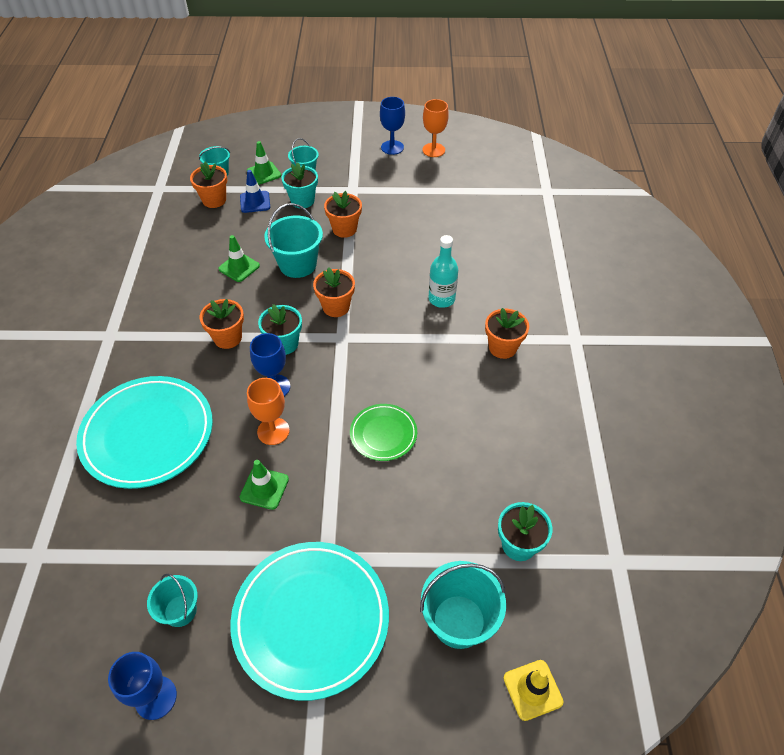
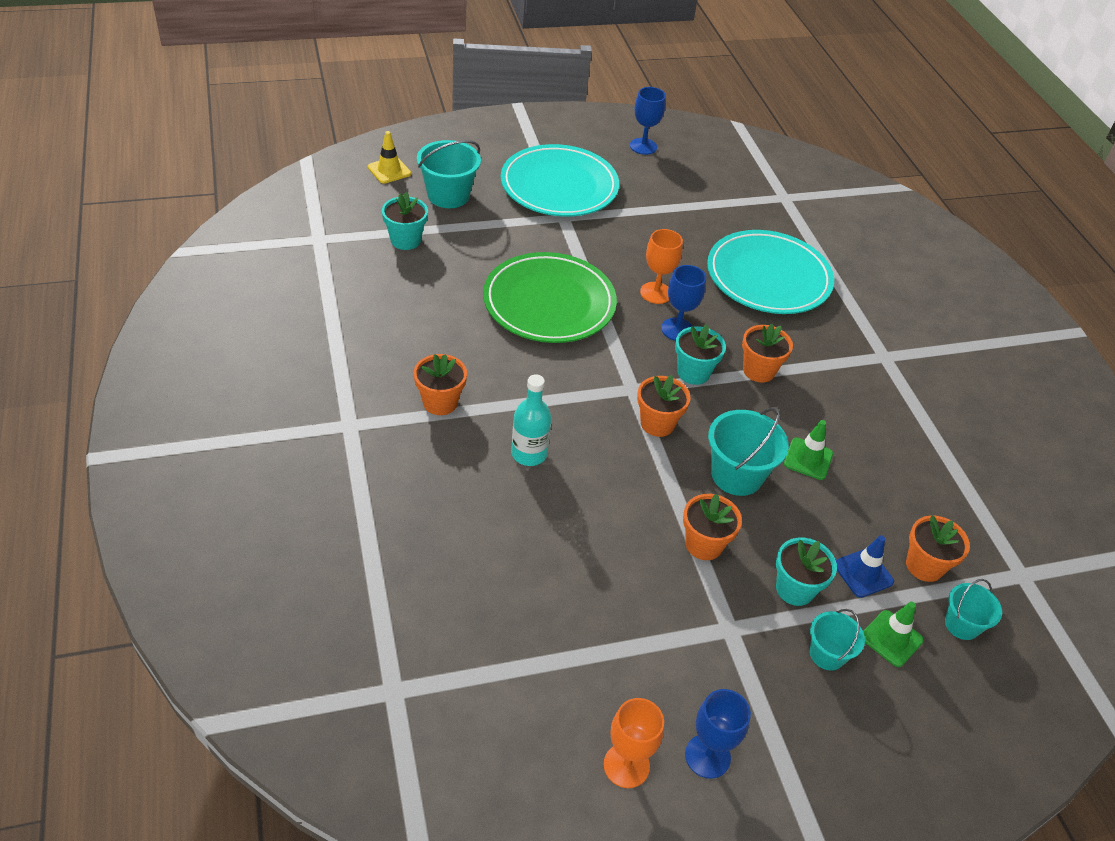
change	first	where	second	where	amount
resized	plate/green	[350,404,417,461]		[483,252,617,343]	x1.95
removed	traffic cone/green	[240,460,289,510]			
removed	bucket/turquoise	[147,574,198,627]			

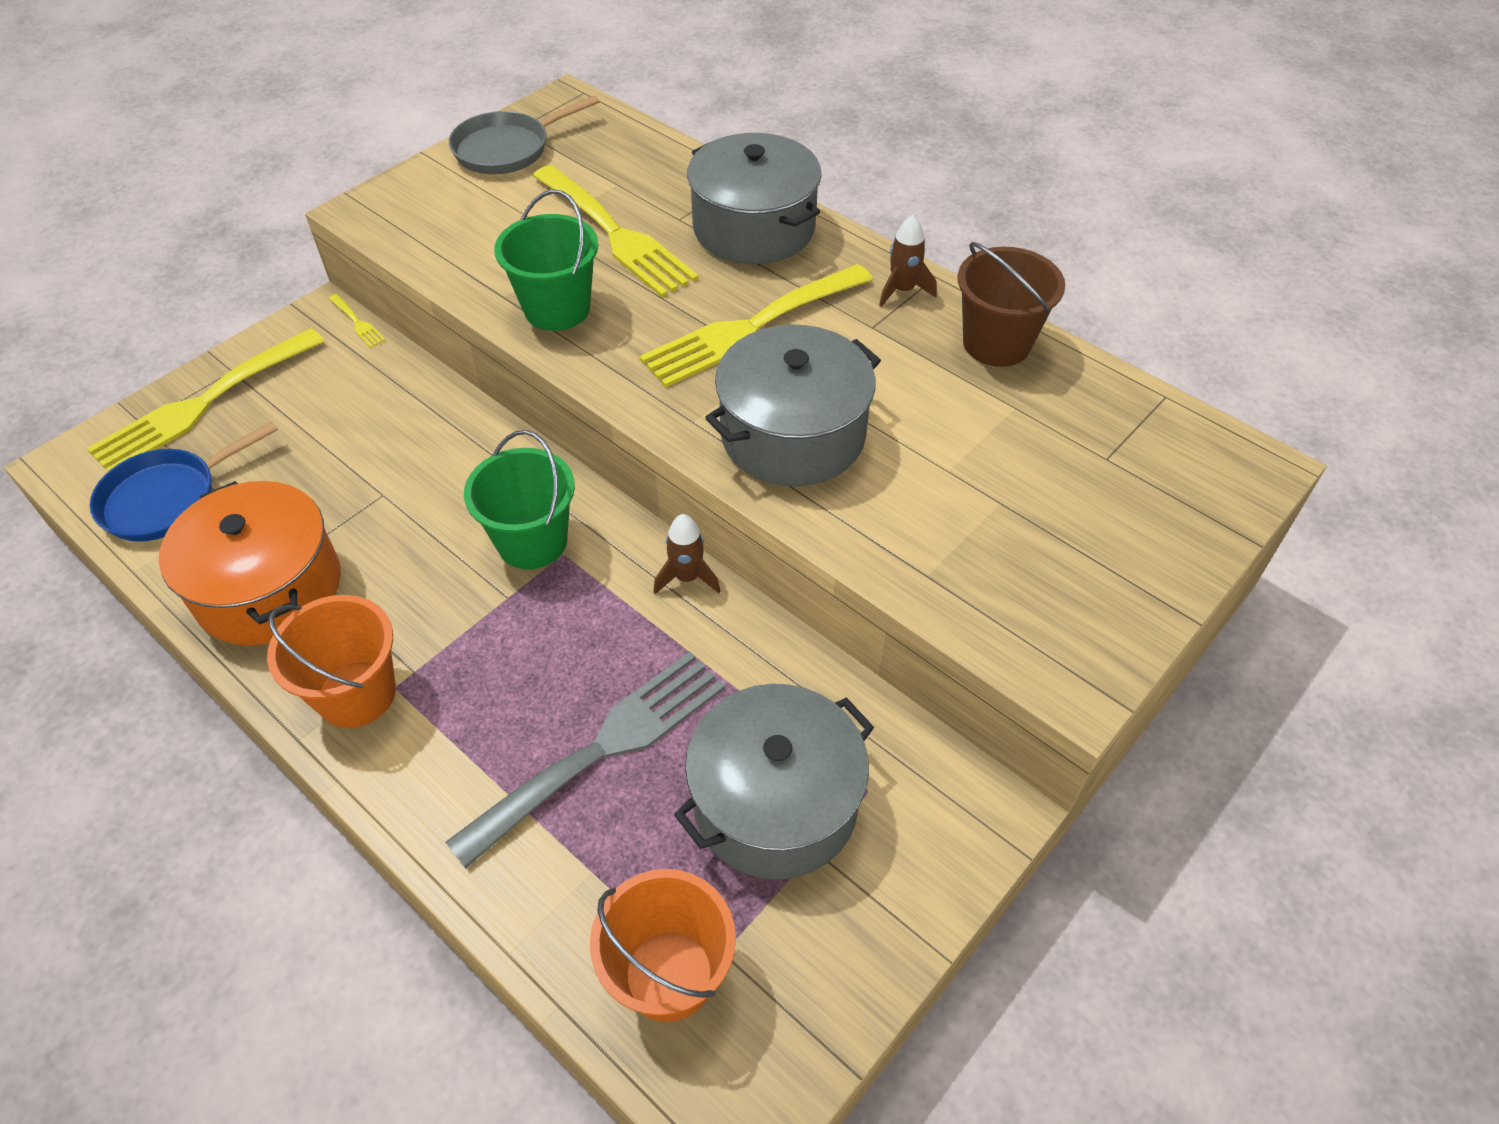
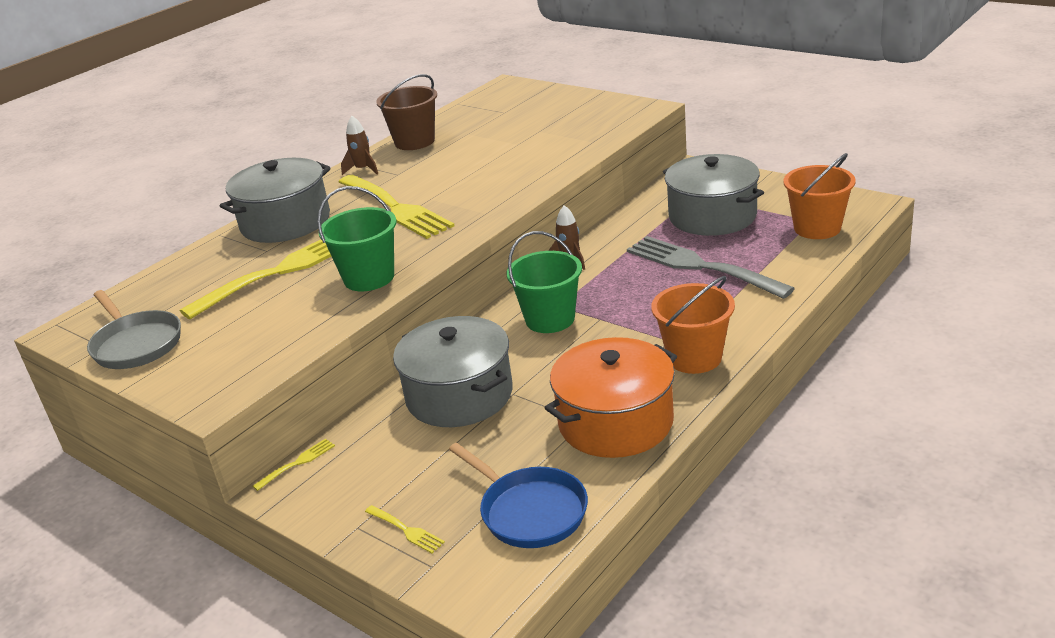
change	first	where	second	where	amount
moved	pot/grey	[705,324,881,486]		[393,316,513,427]	
resized	fork/yellow	[87,328,325,471]		[365,505,445,553]	x0.40

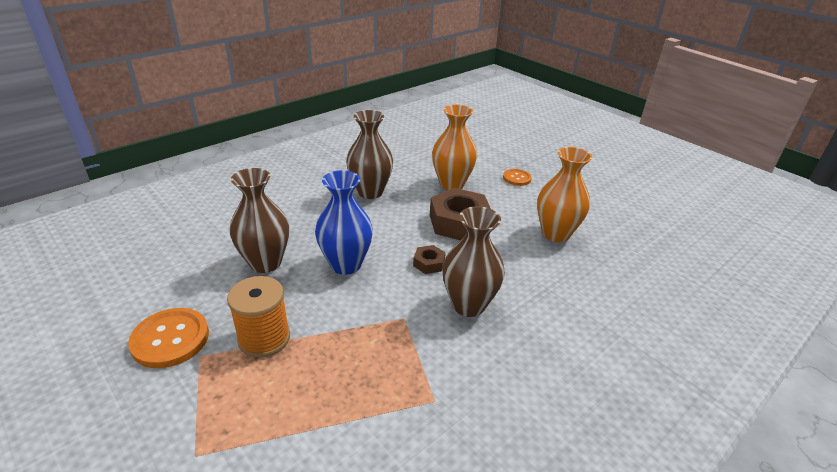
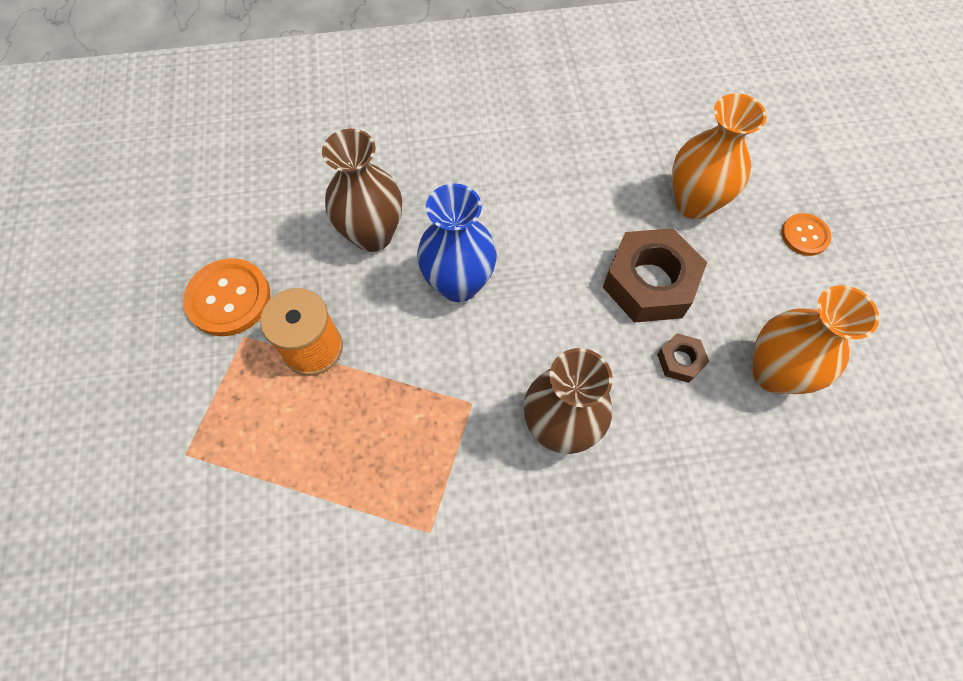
change	first	where	second	where	amount
removed	vase/brown	[346,110,393,199]			
moved	nut/brown	[413,245,446,274]		[657,333,709,383]	

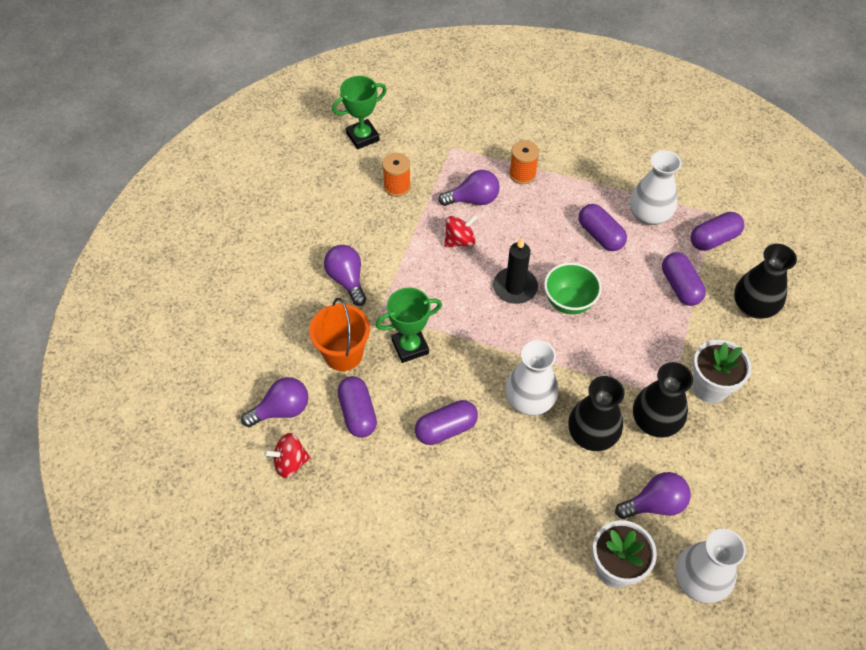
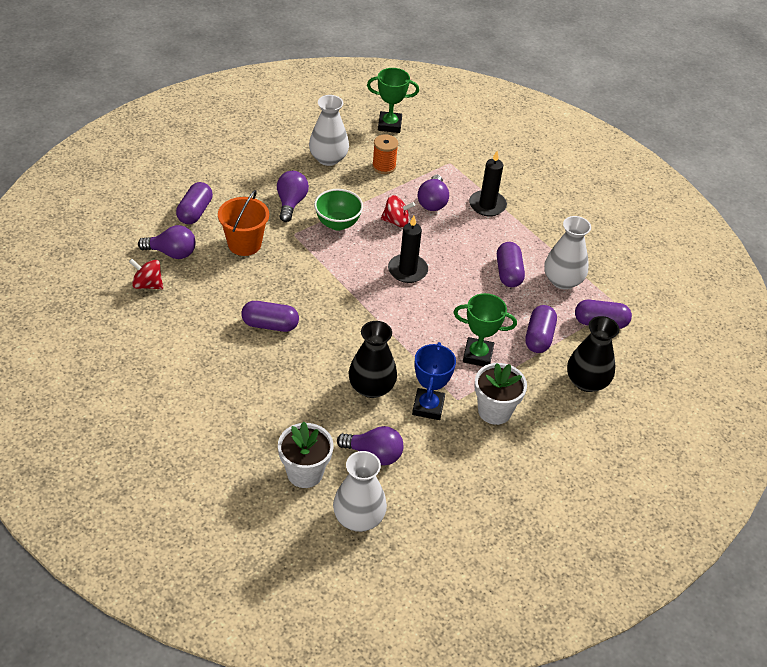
change	first	where	second	where	amount
replaced	spool/orange	[509,140,539,184]	candle/black	[469,151,507,216]	
turned	light bulb/purple	[438,170,500,206]		[418,175,449,211]	75 degrees clockwise
moved	bowl/green	[544,263,602,314]		[314,189,363,231]	
moved	trophy/green	[376,288,442,363]		[453,293,517,367]	
moved	vase/white	[505,340,558,416]		[309,95,349,166]	
replaced	vase/black	[633,362,693,438]	trophy/blue	[412,342,456,420]	
moved	capsule/purple	[337,376,377,438]		[176,182,213,224]	

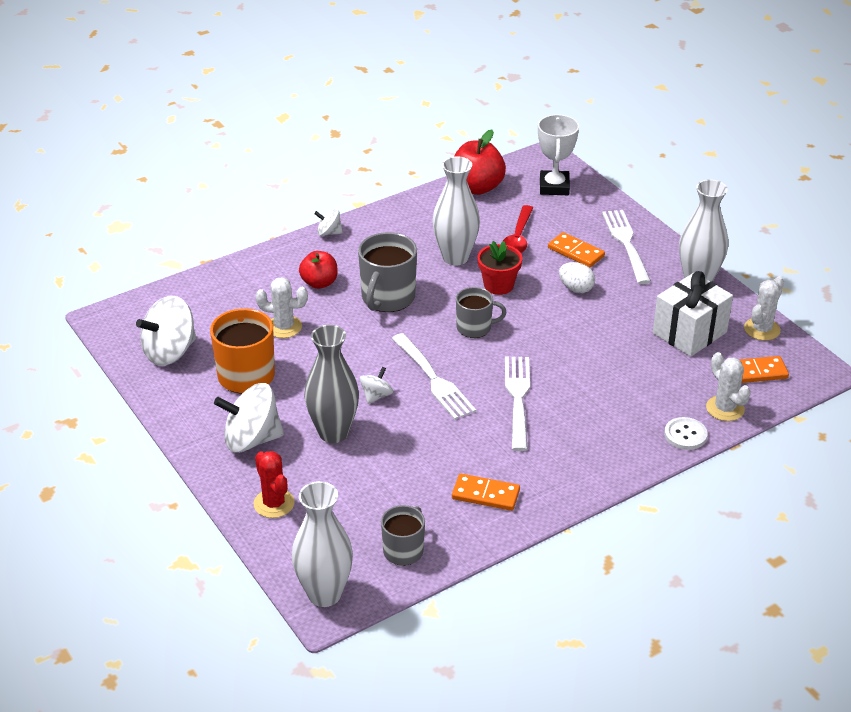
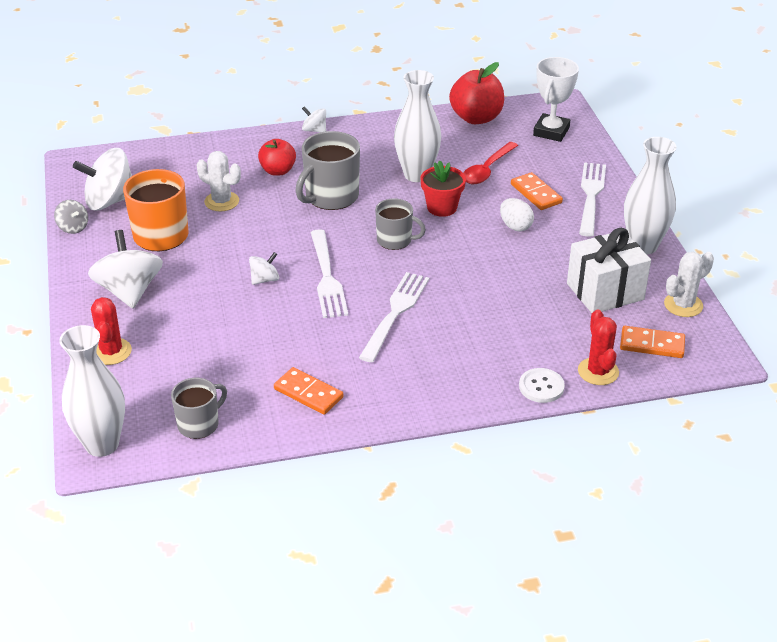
change	first	where	second	where	amount
removed	vase/grey	[304,325,359,443]			
recoloured	cactus/white	[706,352,751,421]	cactus/red	[578,309,619,385]	
turned	spinning top/white	[214,383,284,453]		[88,230,163,308]	60 degrees clockwise
added			spinning top/grey	[54,200,88,234]	

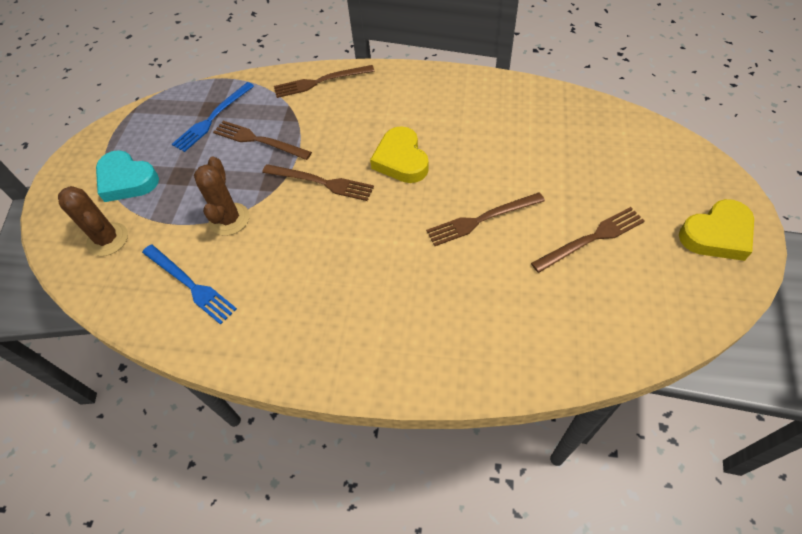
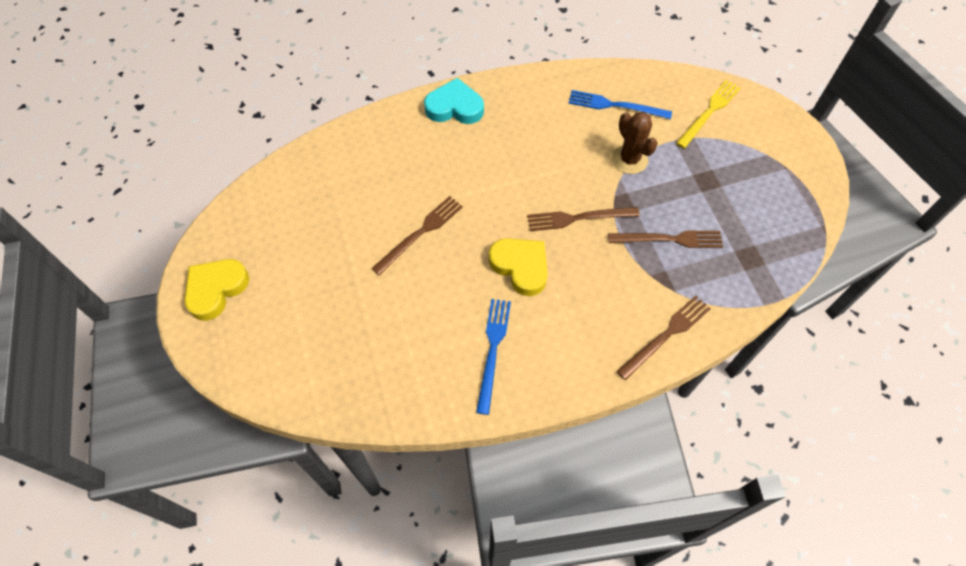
change	first	where	second	where	amount
moved	fork/blue	[172,82,254,152]		[476,299,511,415]	
moved	heart/turquoise	[96,150,159,202]		[424,78,484,124]	
replaced	cactus/brown	[58,186,128,256]	fork/yellow	[676,80,741,149]	
removed	fork/brown	[531,207,645,273]			

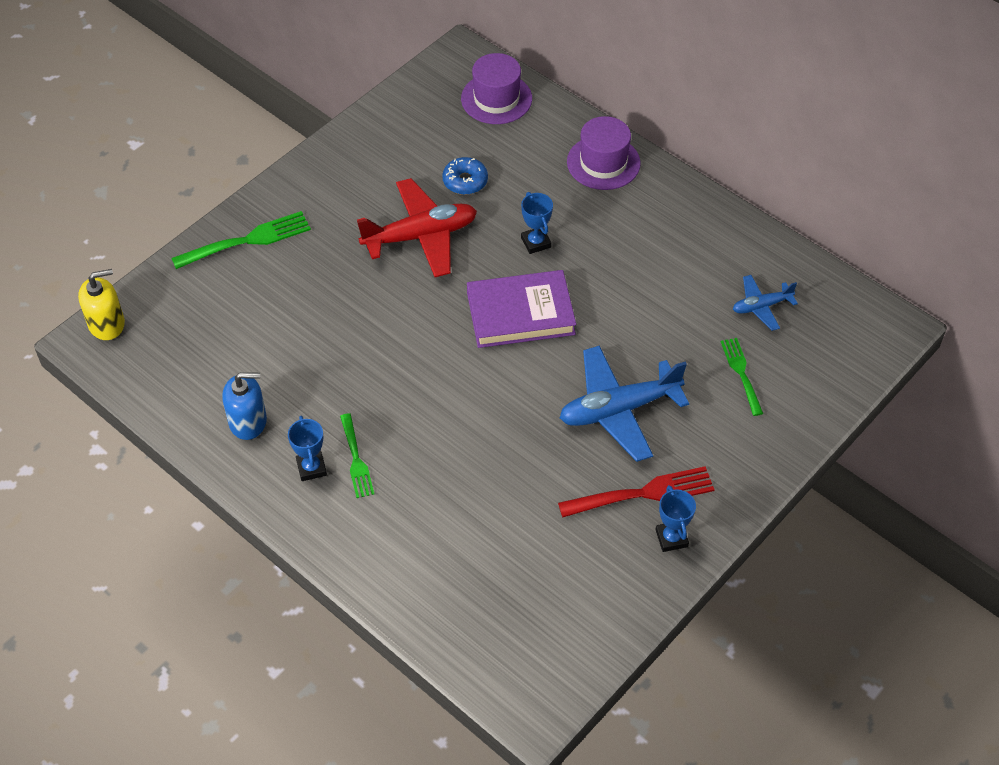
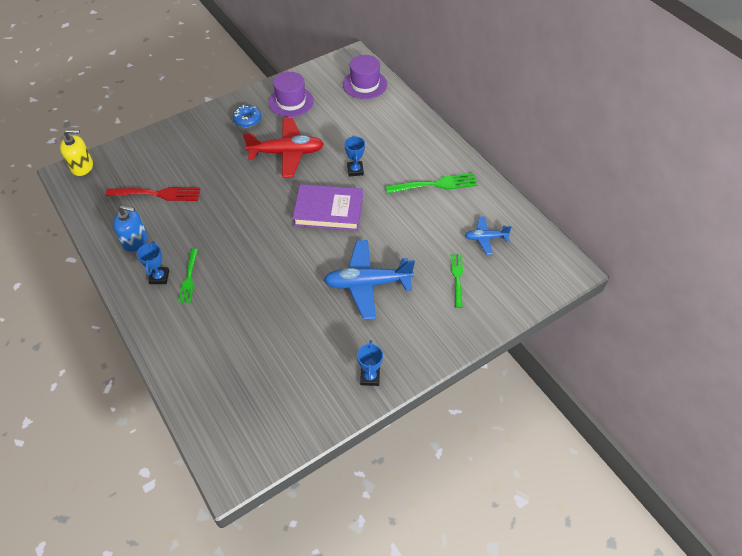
change	first	where	second	where	amount
moved	hat/purple	[567,116,641,190]		[268,72,314,117]	
moved	donut/blue	[442,157,488,195]		[233,105,261,128]	
moved	fork/green	[171,211,311,269]		[385,173,478,193]	
moved	fork/red	[558,466,715,517]		[106,187,201,201]	

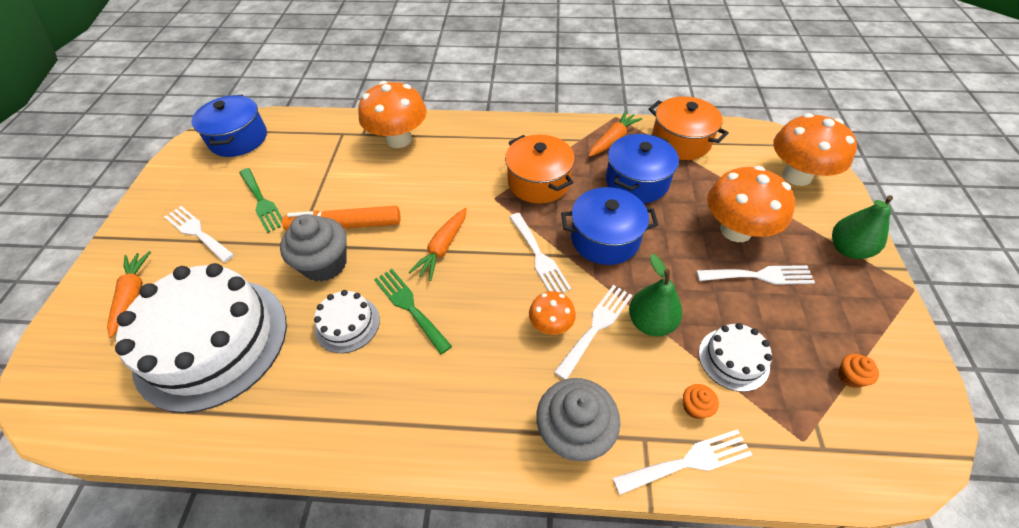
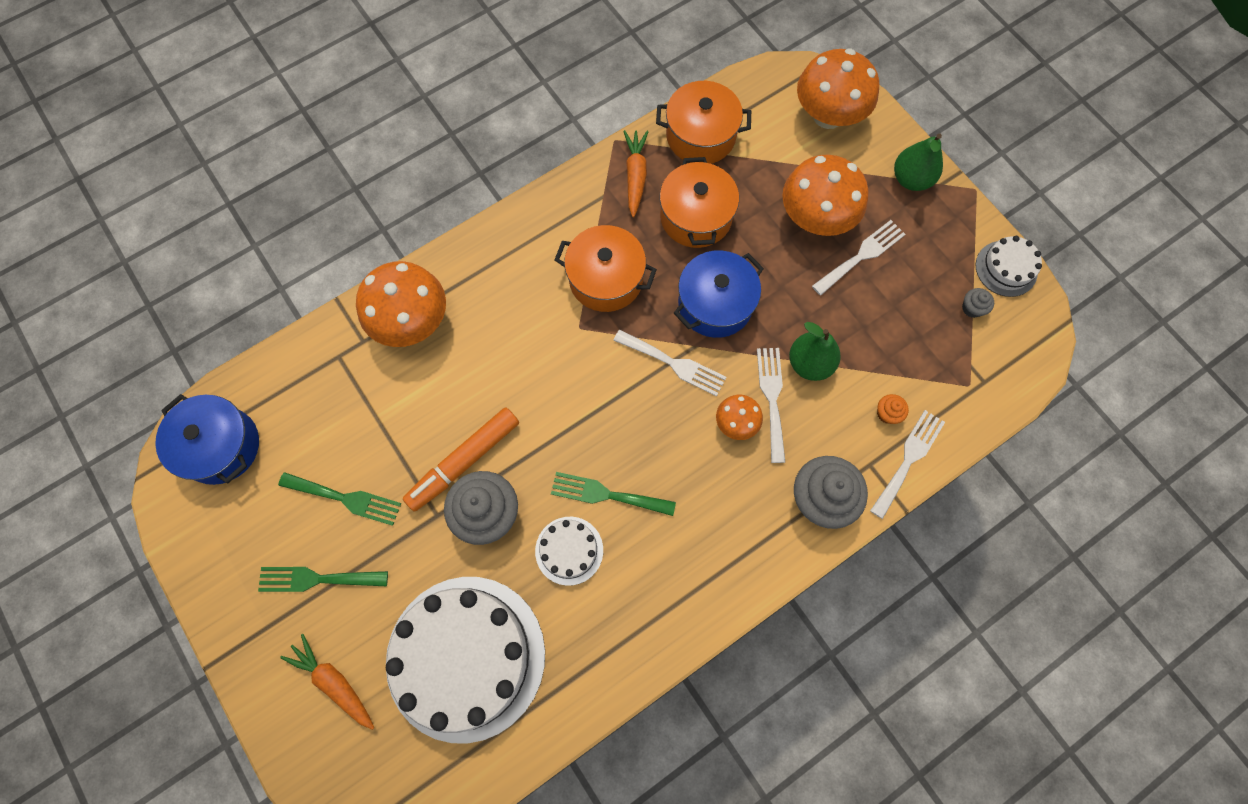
change	first	where	second	where	amount
recoloured	pot/blue	[606,134,679,203]	pot/orange	[660,157,739,248]	
recoloured	fork/white	[164,206,234,263]	fork/green	[258,567,388,592]	
removed	carrot/orange	[409,208,467,281]			
moved	cake/white	[699,323,772,392]		[976,236,1042,297]	
recoloured	cupcake/orange	[838,354,879,388]	cupcake/grey	[962,288,994,318]	

